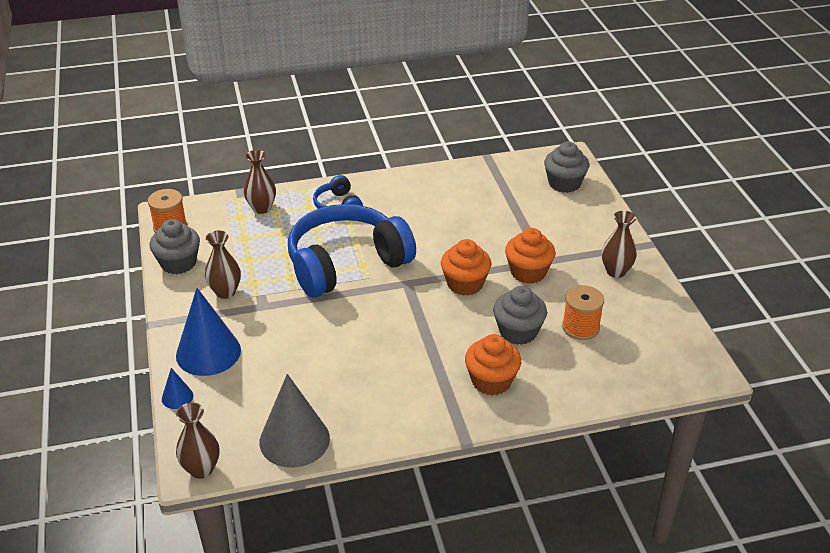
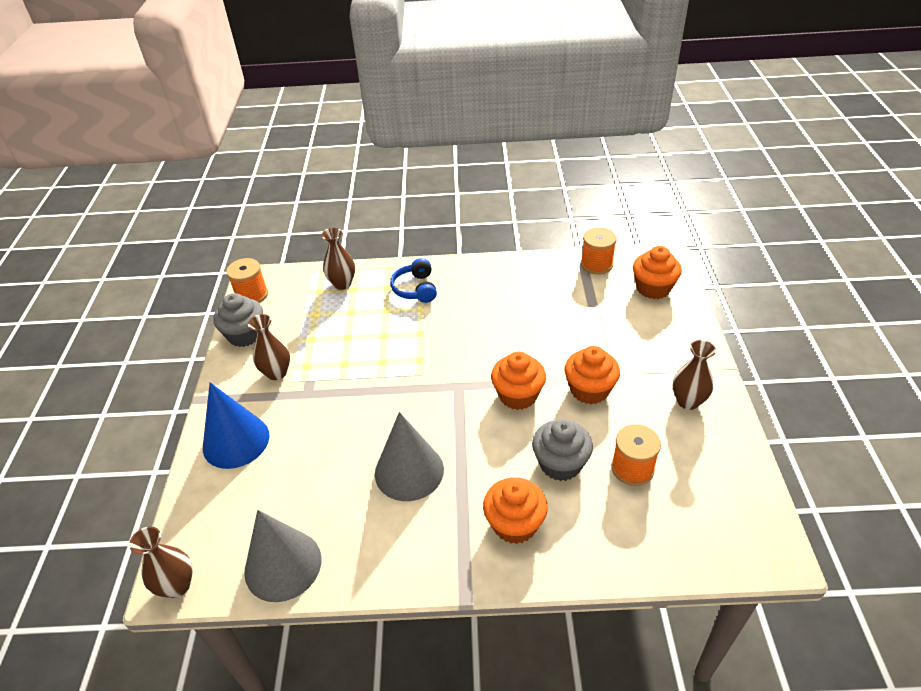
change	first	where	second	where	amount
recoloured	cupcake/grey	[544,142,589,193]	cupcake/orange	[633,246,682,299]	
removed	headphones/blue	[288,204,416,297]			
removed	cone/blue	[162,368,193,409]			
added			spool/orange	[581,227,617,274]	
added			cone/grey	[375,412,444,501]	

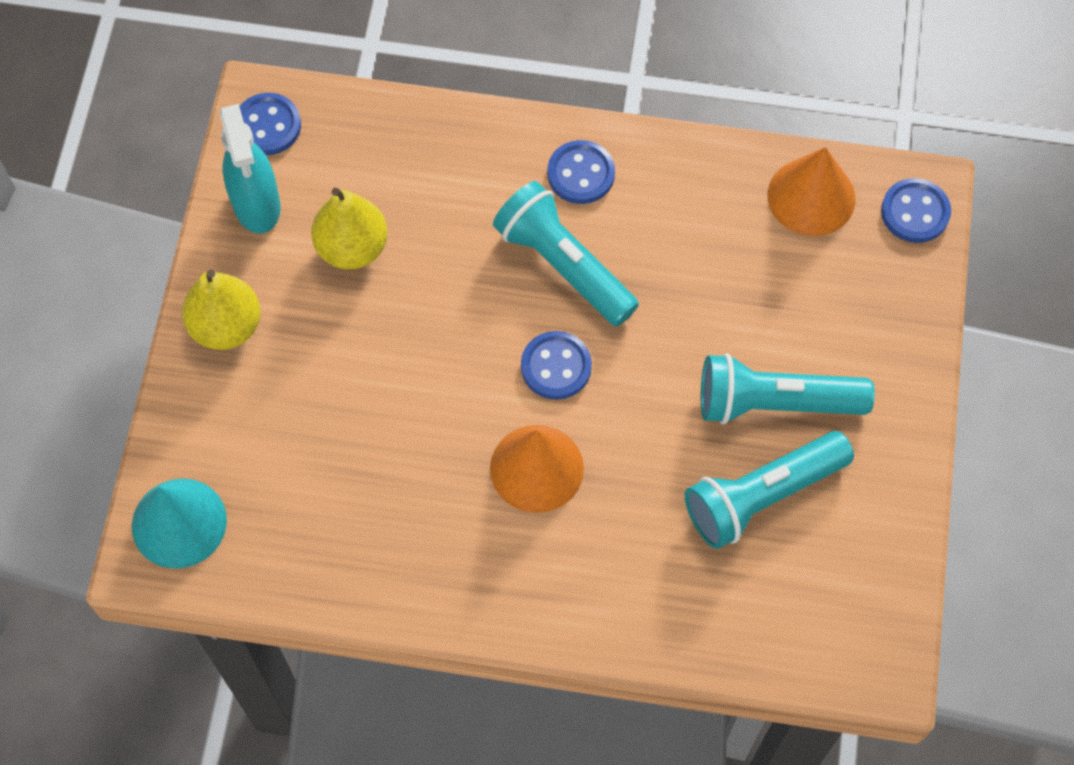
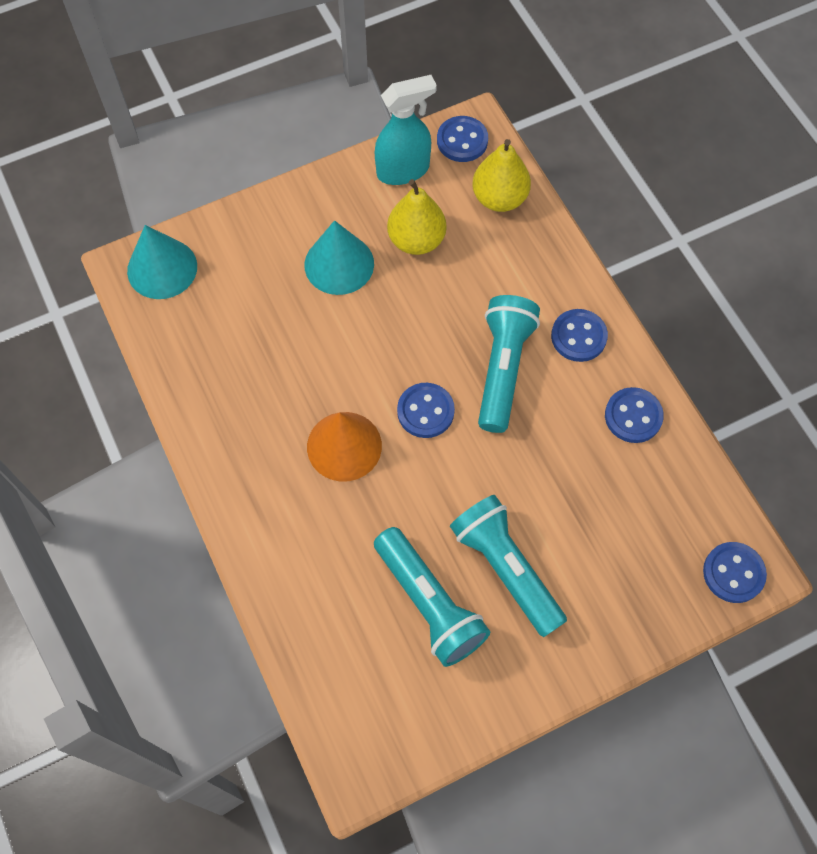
change	first	where	second	where	amount
turned	spray bottle/turquoise	[219,104,280,234]		[375,75,437,185]	150 degrees counterclockwise
removed	cone/orange	[768,147,855,236]			
moved	pear/yellow	[182,269,261,350]		[472,139,531,212]	
turned	flashlight/turquoise	[685,431,854,549]		[374,527,490,667]	150 degrees counterclockwise
added			cone/turquoise	[304,220,374,295]	
added			button/blue	[605,387,664,443]	

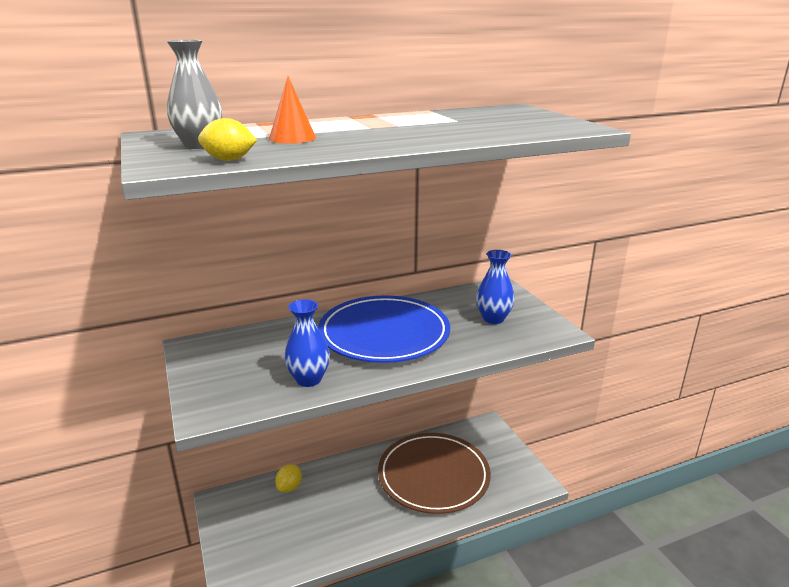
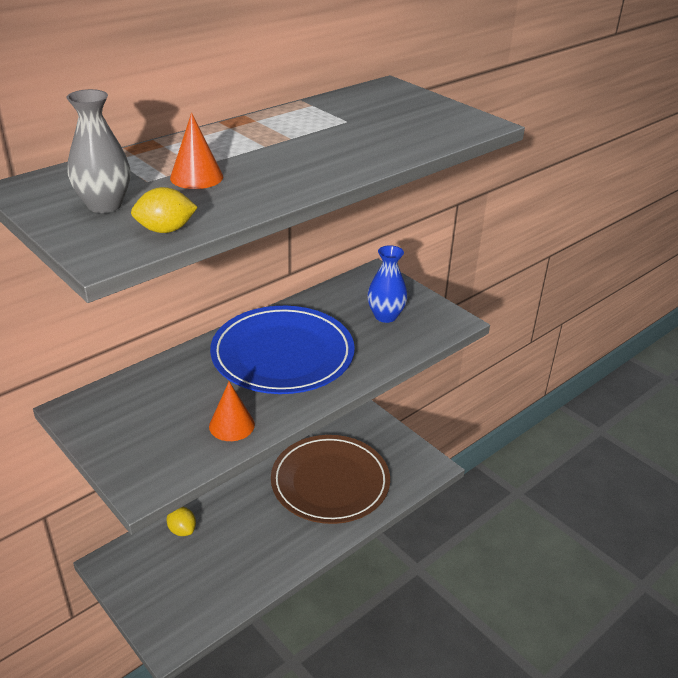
change	first	where	second	where	amount
replaced	vase/blue	[284,299,330,387]	cone/orange	[209,382,255,441]	
turned	lemon/yellow	[275,464,302,492]		[166,507,196,536]	45 degrees counterclockwise

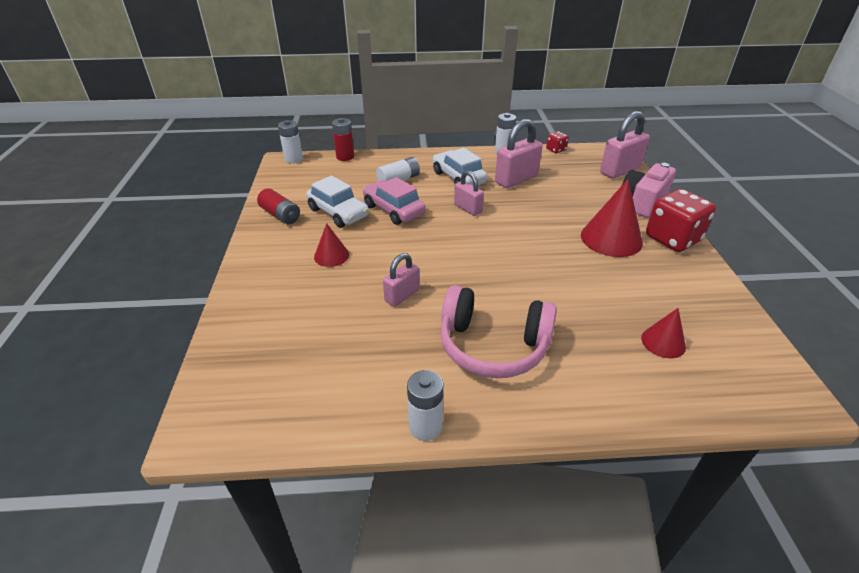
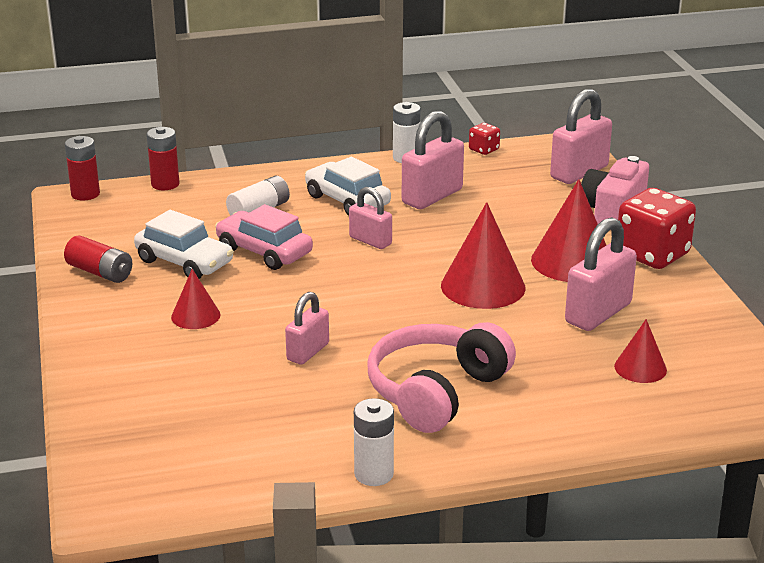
change	first	where	second	where	amount
recoloured	battery/white	[278,120,303,164]	battery/red	[65,136,100,200]	
turned	headphones/pink	[440,285,557,378]		[367,322,516,433]	120 degrees clockwise
added			cone/red	[441,202,525,309]	
added			padlock/pink	[565,217,637,331]	

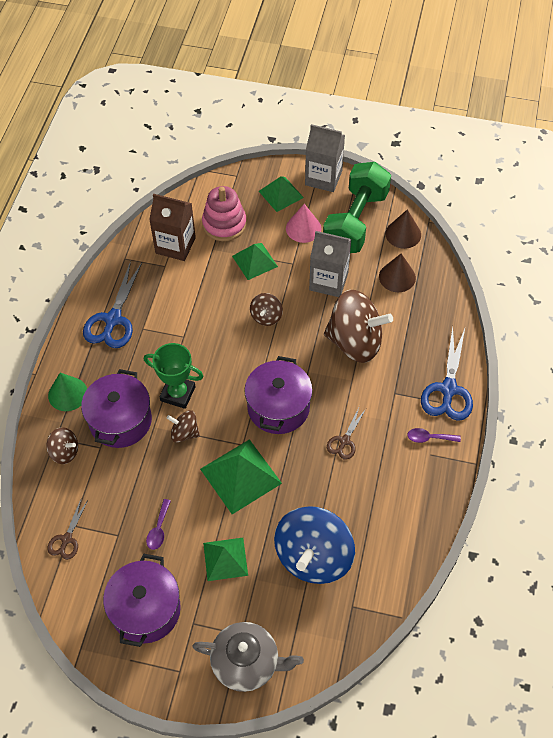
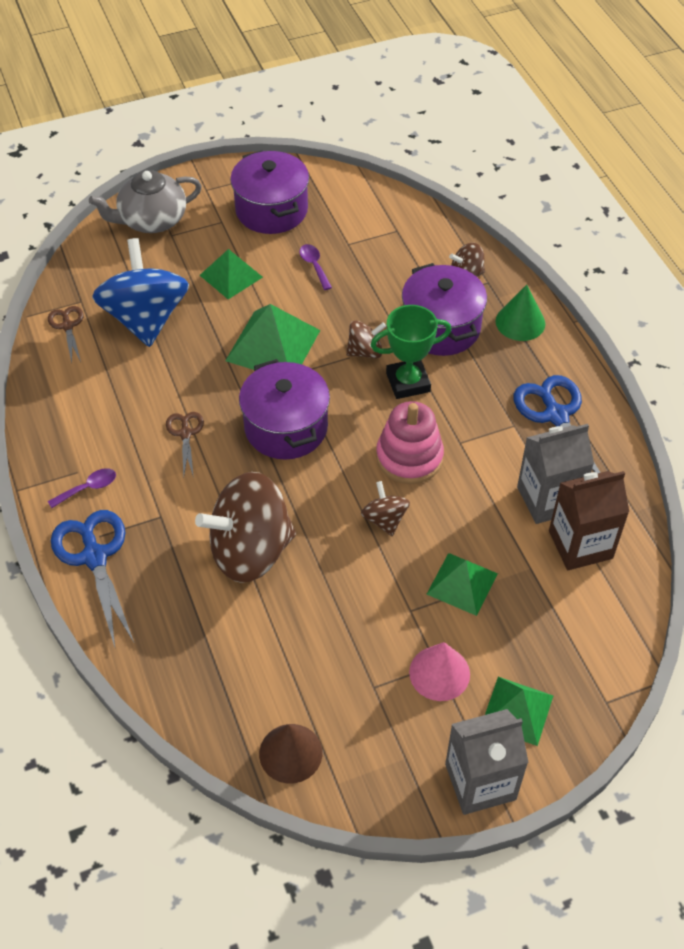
change	first	where	second	where	amount
removed	dumbbell/green	[323,162,391,253]			
moved	stacking toy/pink	[202,186,247,241]		[376,401,444,484]	
moved	carton/grey	[309,231,352,297]		[517,424,594,524]	
removed	cone/brown	[379,253,416,292]			
moved	scissors/brown	[48,500,88,560]		[48,306,84,363]	

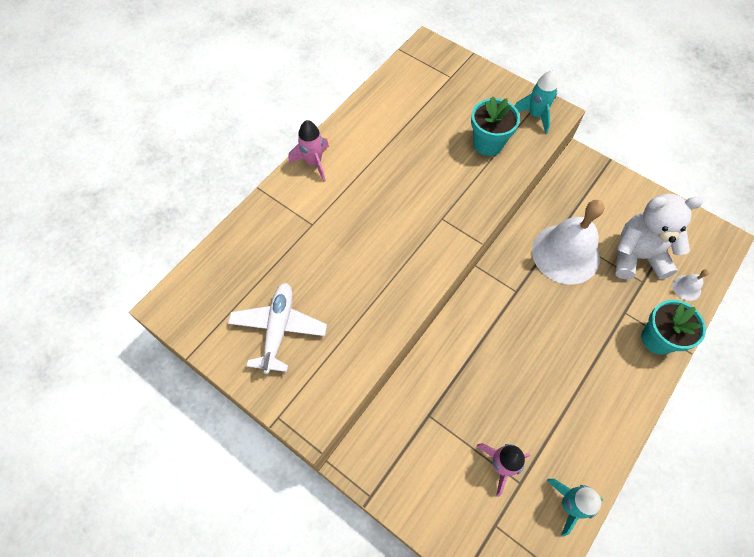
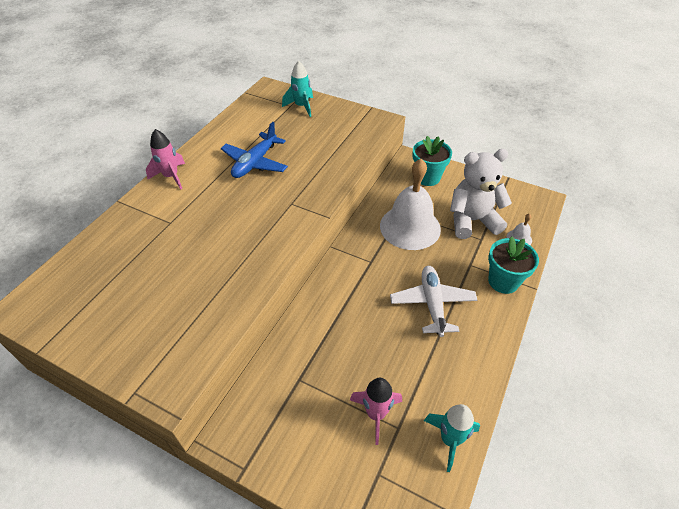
change	first	where	second	where	amount
moved	rocket/turquoise	[515,70,558,134]		[282,61,313,117]	
moved	flower pot/turquoise	[471,96,520,156]		[412,136,452,186]	
moved	plane/white	[228,283,327,374]		[390,266,477,337]	
added			plane/blue	[221,122,288,178]	

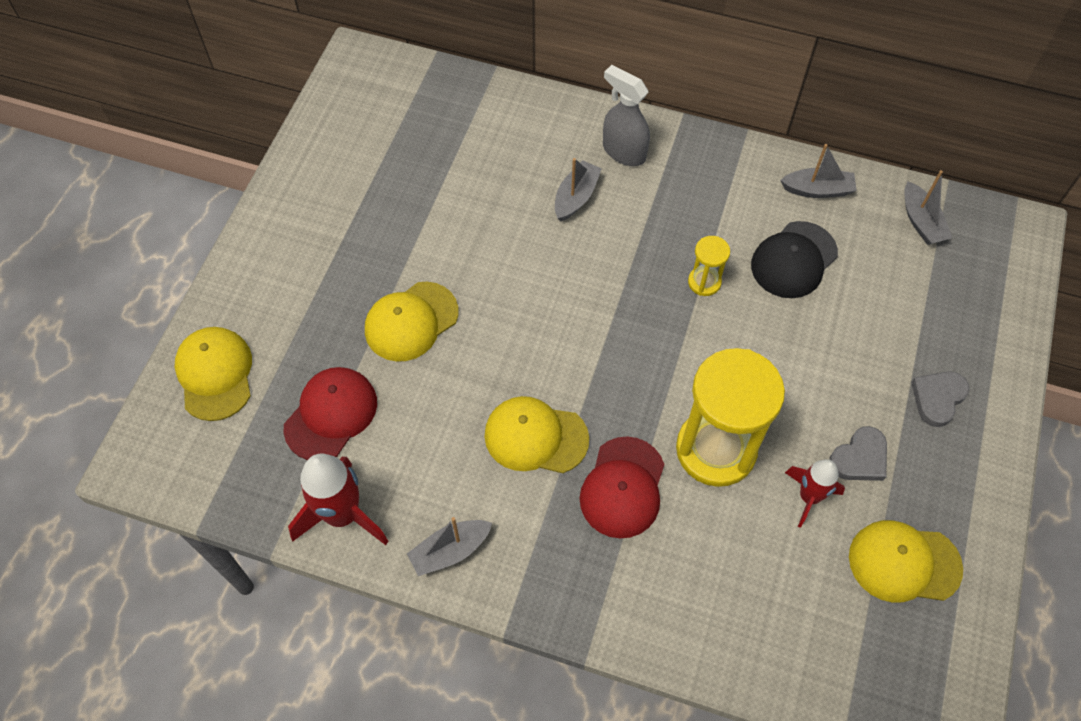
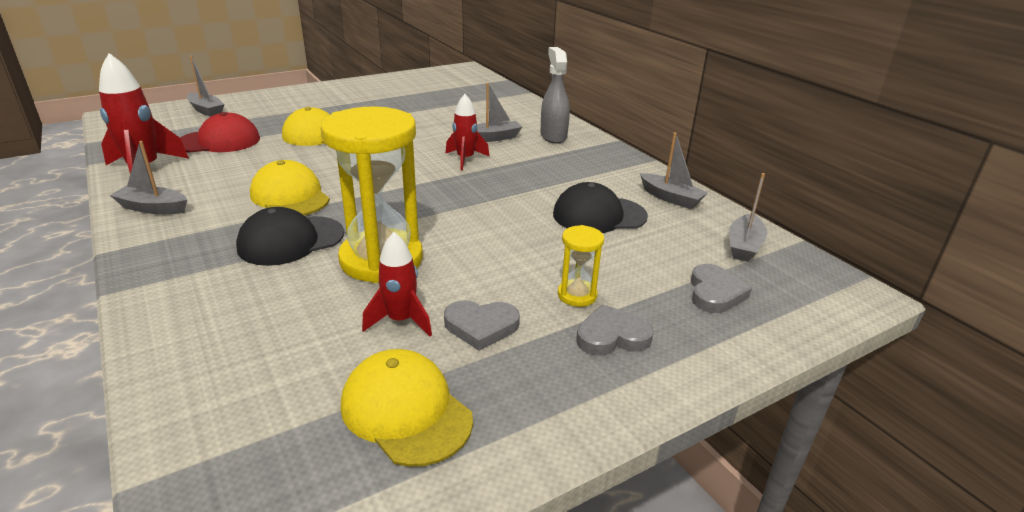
change	first	where	second	where	amount
moved	hourglass/yellow	[688,236,730,296]		[558,225,604,307]	
replaced	cap/yellow	[174,327,252,421]	boat/grey	[187,56,225,117]	
recoloured	cap/red	[580,436,664,538]	cap/black	[236,207,344,266]	
added			rocket/red	[445,94,490,170]	
added			heart/grey	[691,264,752,313]	

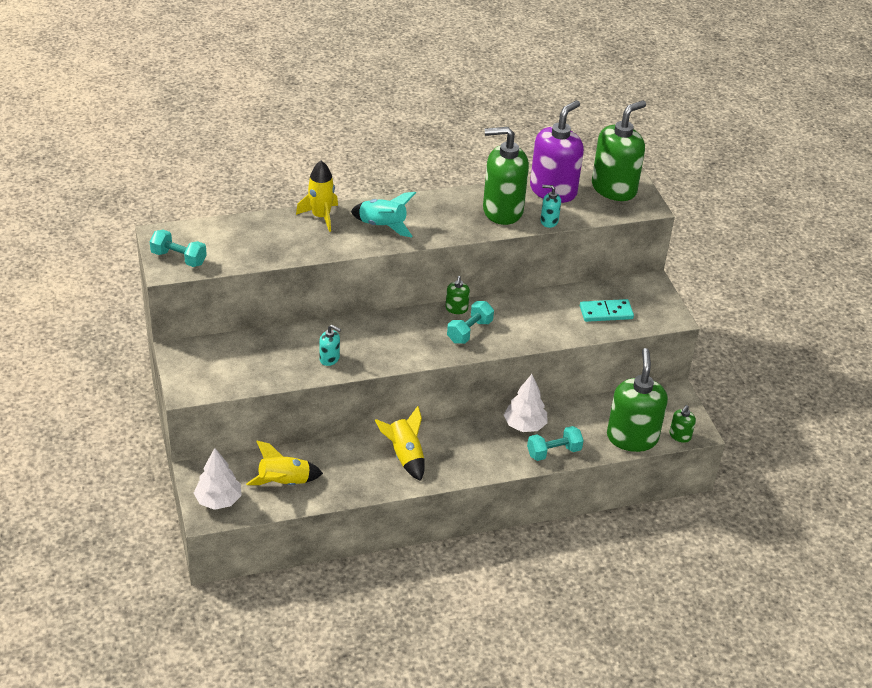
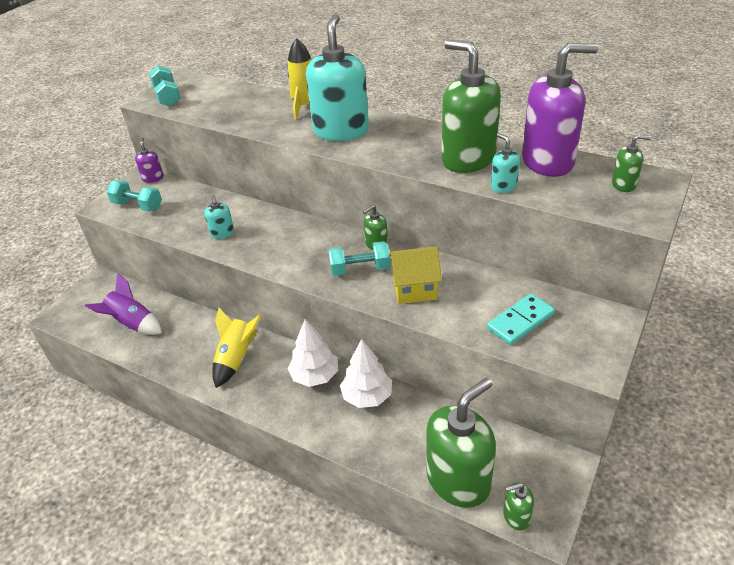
change	first	where	second	where	amount
resized	soap dispenser/green	[592,100,646,201]		[612,134,651,192]	x0.44
replaced	rocket/turquoise	[351,192,416,238]	soap dispenser/turquoise	[306,14,369,141]	
turned	domino/turquoise	[580,299,634,322]		[487,294,555,345]	75 degrees counterclockwise
moved	dumbbell/turquoise	[527,426,584,461]		[106,180,162,212]	
recoloured	rocket/yellow	[246,441,323,485]	rocket/purple	[85,273,162,335]	
moved	tree/white	[194,448,242,510]		[288,319,338,387]	
added			soap dispenser/purple	[135,137,164,183]	
added			house/yellow	[389,246,442,304]	

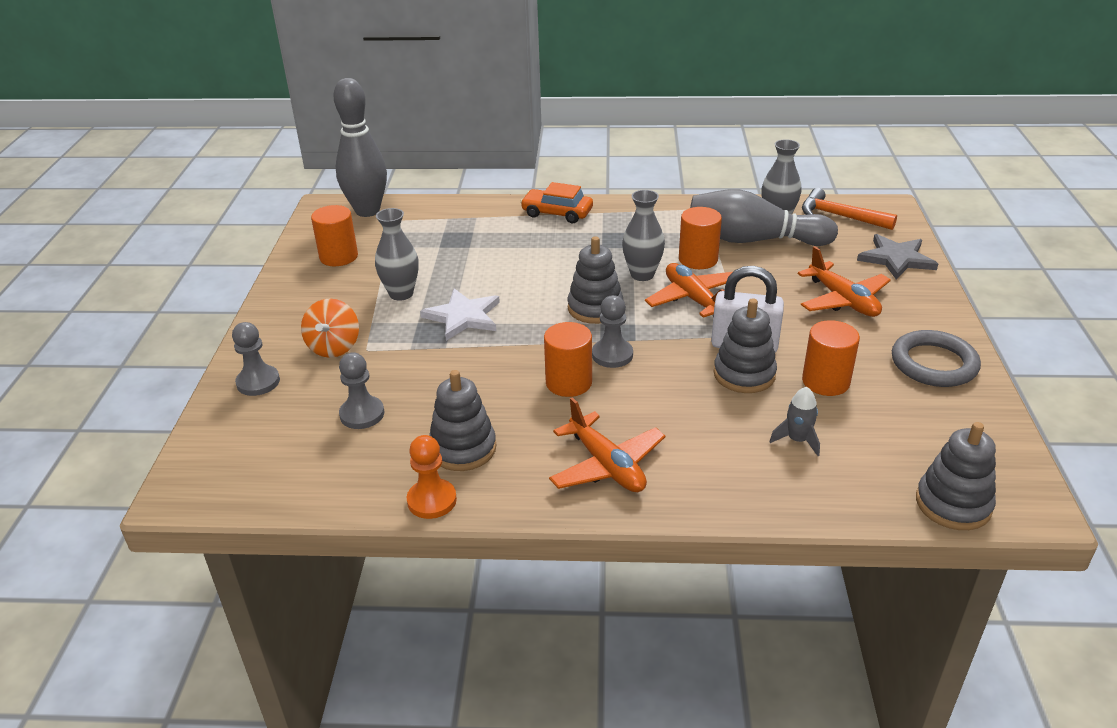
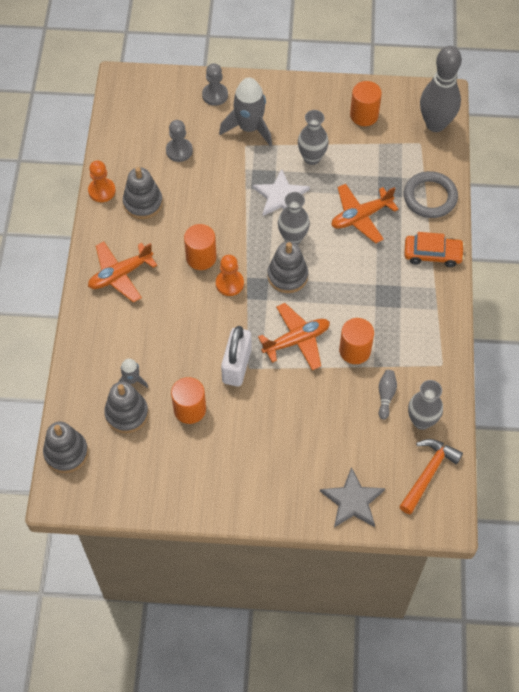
change	first	where	second	where	amount
turned	car/orange	[520,182,593,223]		[404,232,464,267]	75 degrees clockwise
resized	bowling pin/grey	[690,189,838,246]		[379,370,397,420]	x0.41
moved	vase/grey	[622,190,665,281]		[278,192,310,245]	
moved	plane/orange	[798,246,891,317]		[331,184,399,243]	
recoloured	pawn/grey	[592,295,633,368]	pawn/orange	[216,255,244,296]	
replaced	spinning top/orange	[301,298,359,358]	rocket/grey	[219,78,272,147]	
moved	stacking toy/grey	[714,298,777,393]		[104,382,148,433]	
moved	ring/grey	[892,330,981,387]		[404,171,458,218]	

